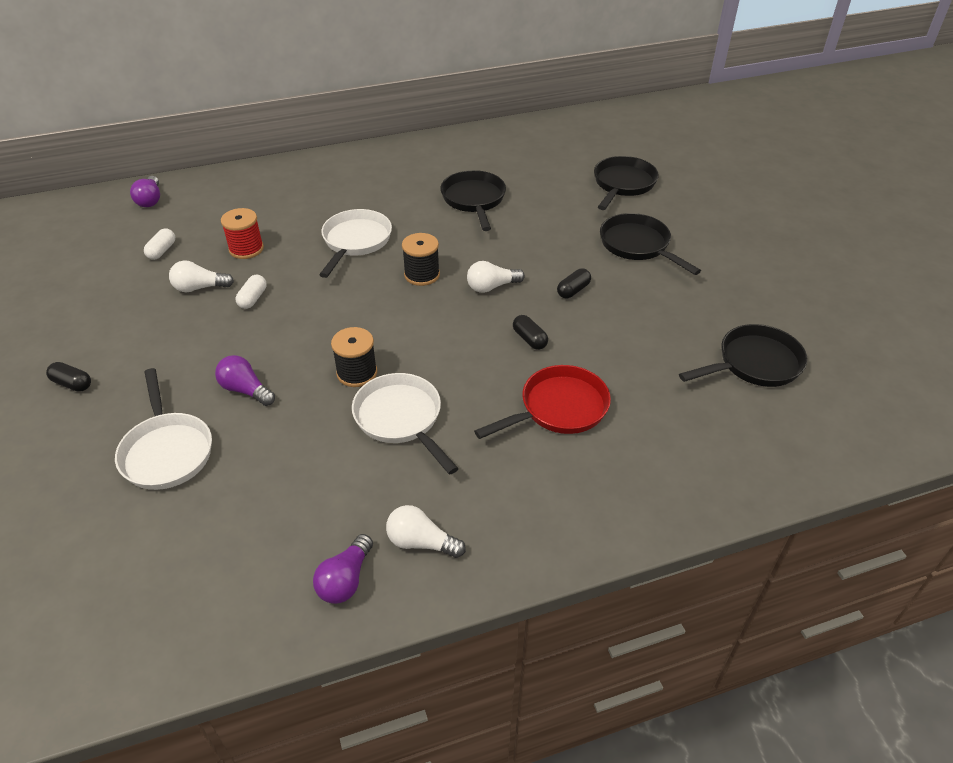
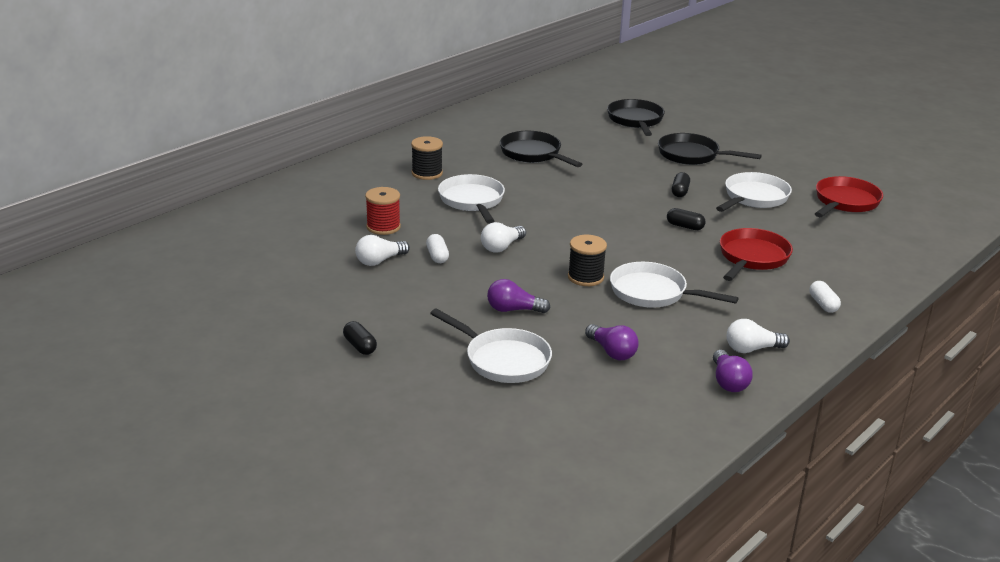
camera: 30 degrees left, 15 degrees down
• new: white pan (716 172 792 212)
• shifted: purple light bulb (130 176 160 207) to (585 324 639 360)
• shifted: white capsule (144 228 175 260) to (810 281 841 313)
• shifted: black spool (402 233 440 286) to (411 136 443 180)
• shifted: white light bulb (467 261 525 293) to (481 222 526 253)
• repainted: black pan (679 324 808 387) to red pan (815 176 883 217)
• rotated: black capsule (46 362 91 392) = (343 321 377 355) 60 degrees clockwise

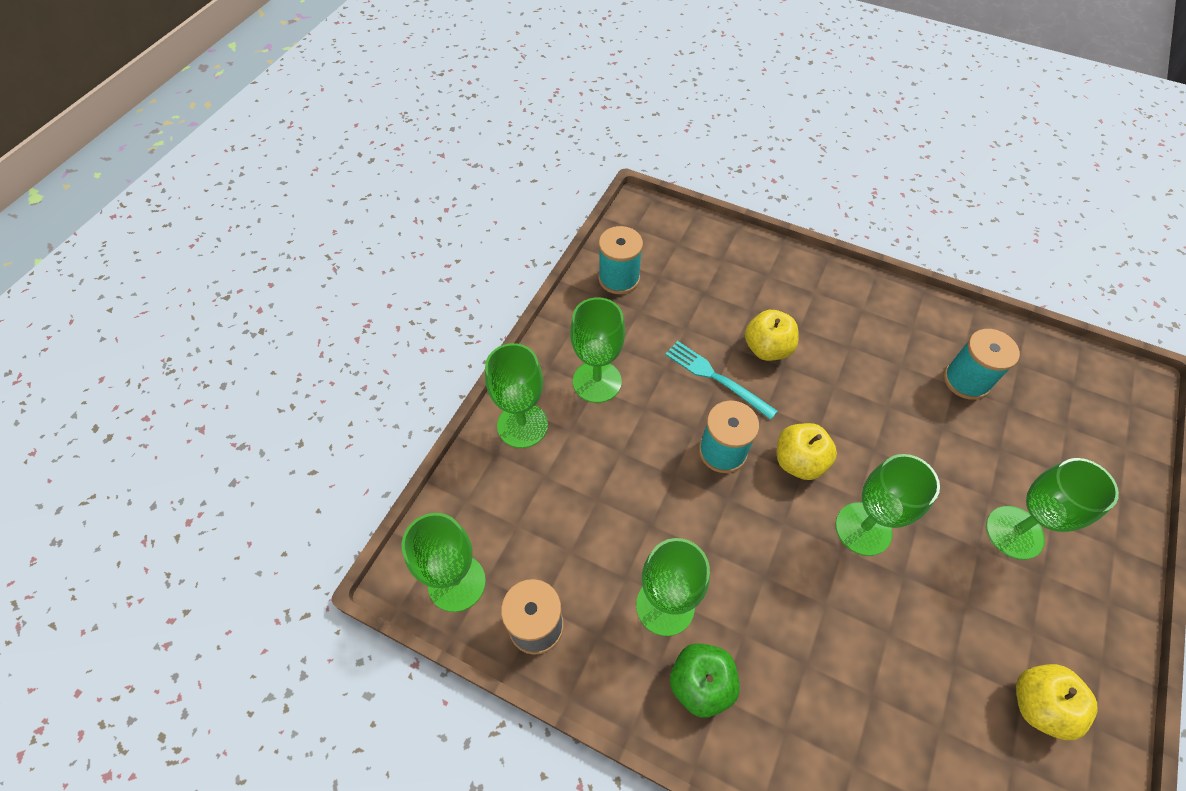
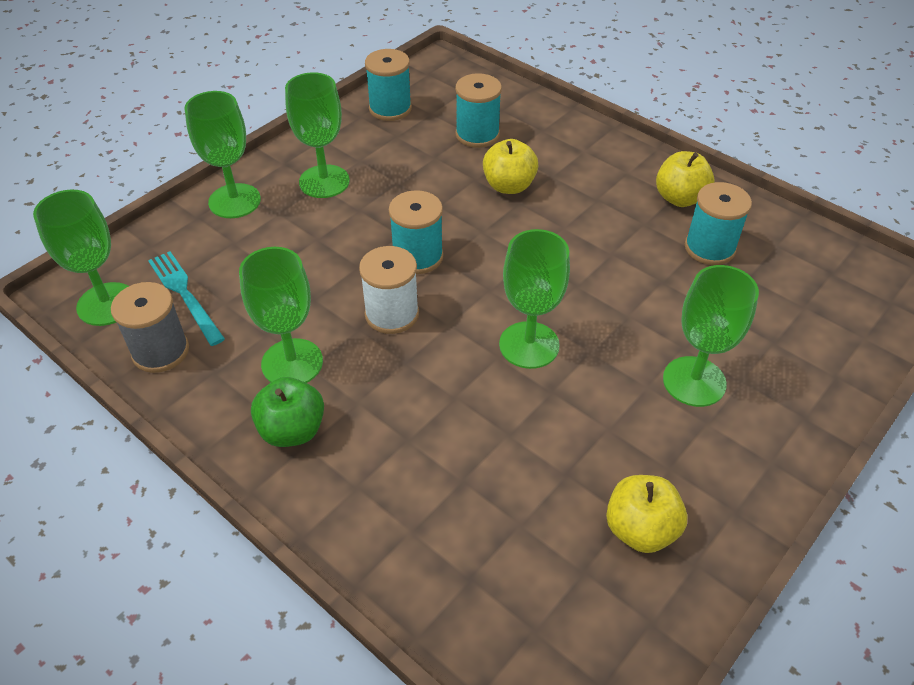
camera: 15 degrees right, 10 degrees down
• new: white spool (359 246 419 334)
• new: turquoise spool (455 73 502 148)
• shifted: turquoise fork (665 341 778 420) to (148 251 225 346)
• shifted: yellow apple (777 423 837 480) to (656 151 715 207)

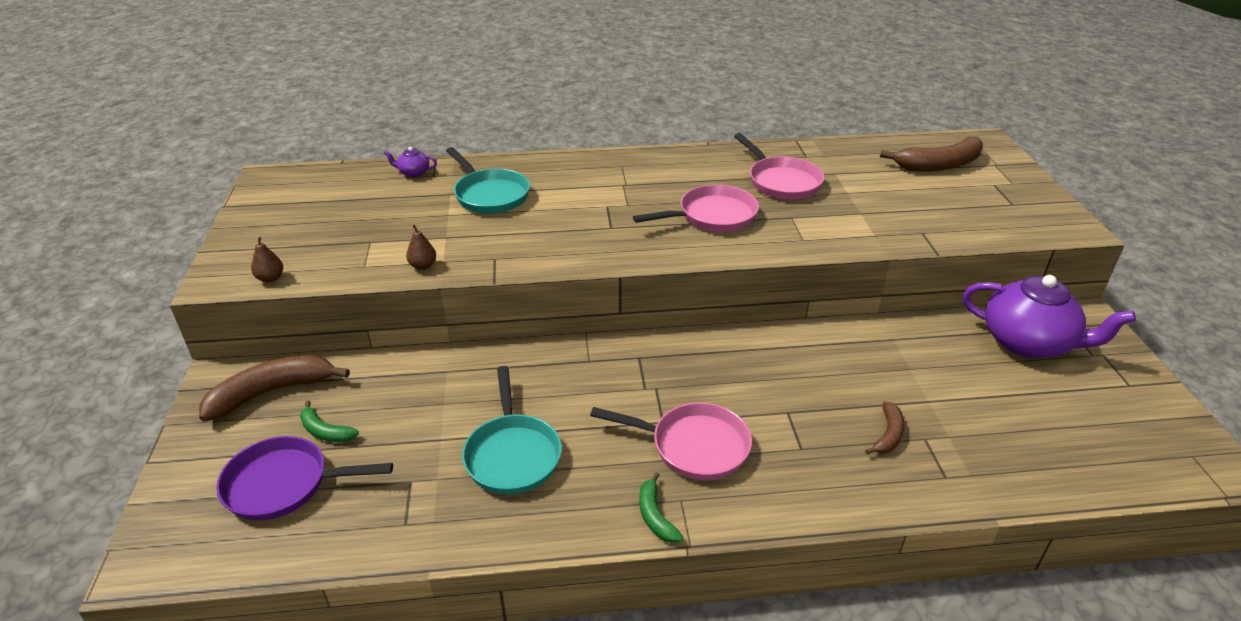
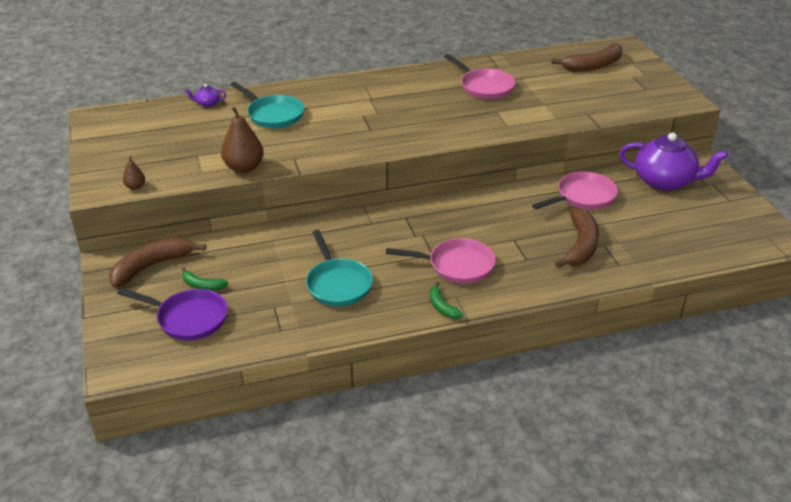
camera: 10 degrees left, 0 degrees up
• shifted: pink pan (633 184 759 232) to (532 172 618 210)
• rotated: purple pan (216 436 393 521) = (117 288 227 340) 150 degrees counterclockwise
• scaled: brown pear (406 225 436 270) = (221 106 264 173) x1.97
• scaled: brown banana (865 401 905 455) = (555 207 599 268) x1.90

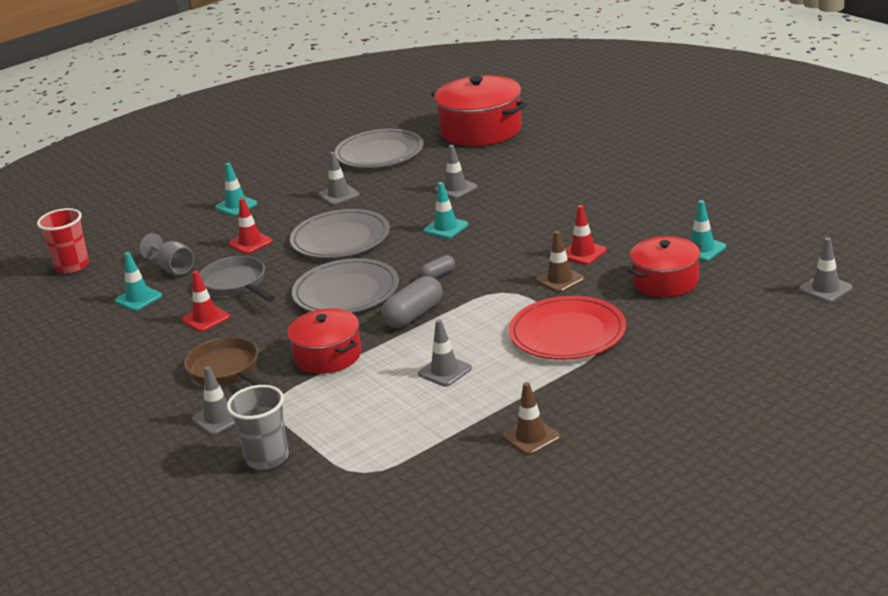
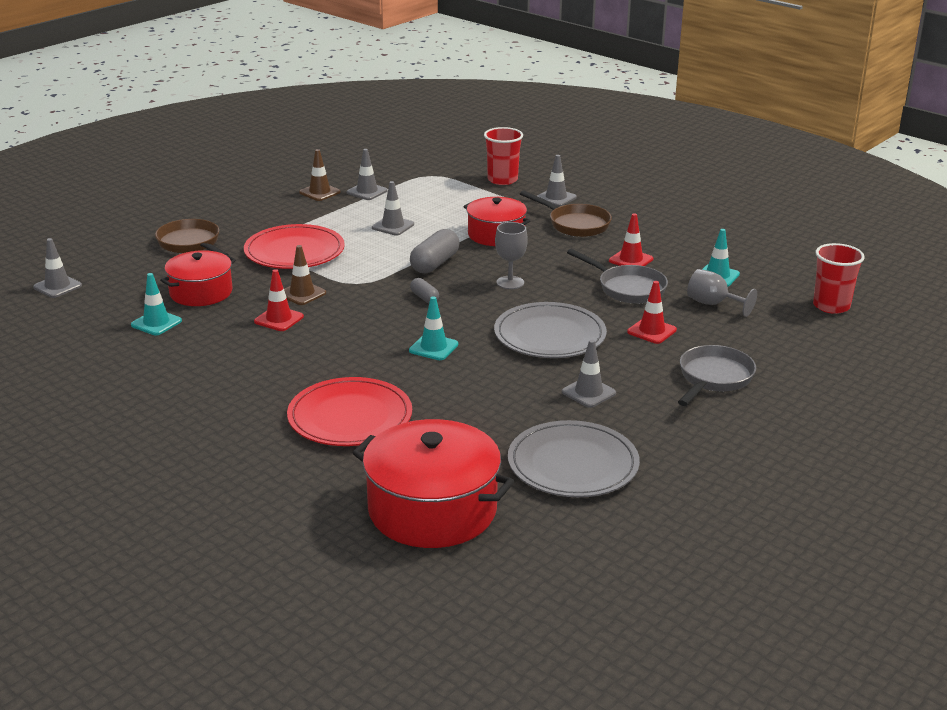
camera: 165 degrees right, 0 degrees up
• new: brown pan (155 219 229 256)
• new: red plate (287 377 412 446)
• shifted: grey traffic cone (435 145 477 199) to (347 149 388 200)
• swapped: turquoise traffic cone (215 163 257 216) to grey pan (678 345 756 406)
• swapped: grey plate (292 258 399 313) to grey goblet (495 222 528 289)
• repainted: grey cup (227 385 289 470) to red cup (484 127 523 185)
• rotated: grey capsule (420 255 455 278) = (410 278 439 303) 75 degrees counterclockwise

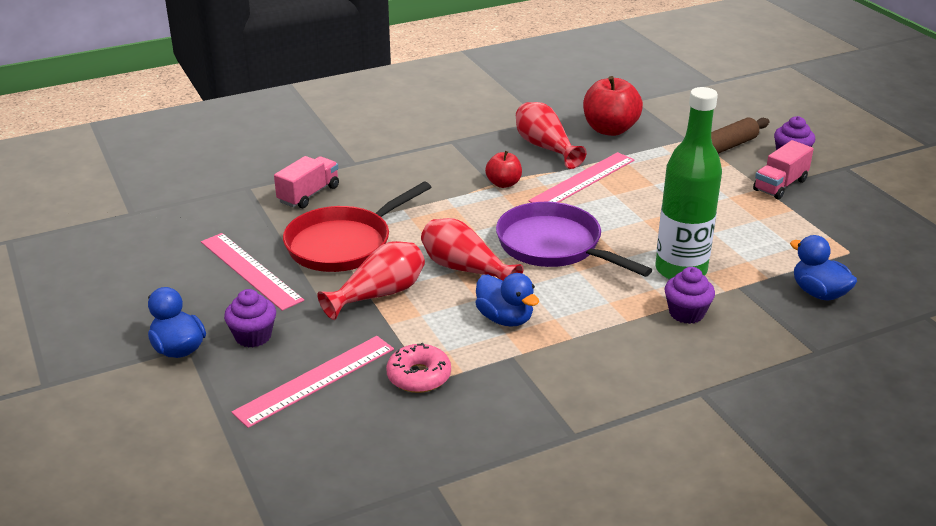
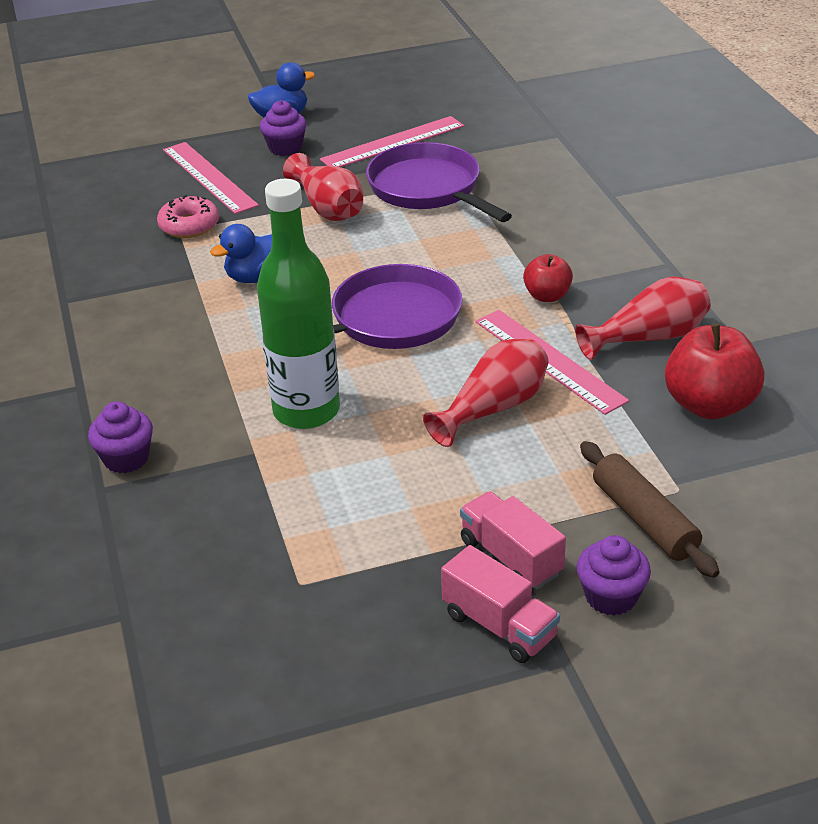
camera: 100 degrees right, 5 degrees up
• gone: blue duck (790 235 857 301)
• shifted: pink truck (274 156 339 208) to (441 545 560 663)
• shifted: red vase (421 218 523 280) to (423 338 548 447)
• shifted: purple cupcake (665 267 715 324) to (88 401 153 473)
• repainted: red pan (283 182 431 272) to purple pan (366 142 512 222)

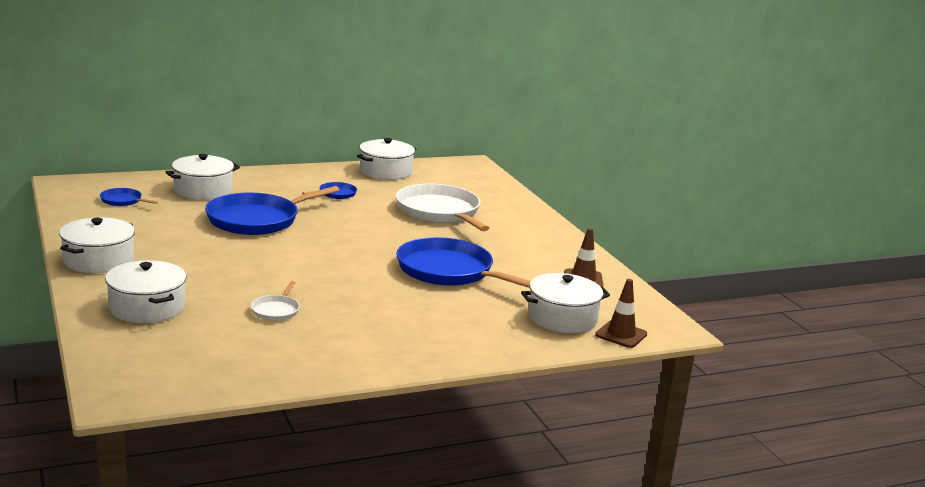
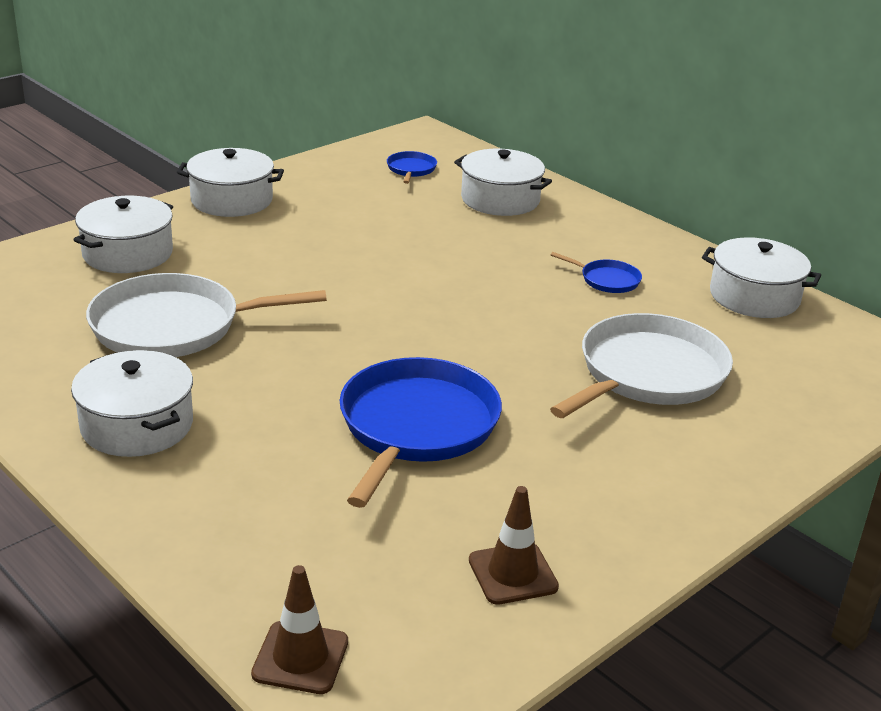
camera: 70 degrees right, 10 degrees up
• gone: blue pan (205 186 339 235)
• shifted: white pot (521 273 610 333) to (71 350 193 457)
• scaled: white pan (250 281 300 321) = (86 273 327 357) x2.23

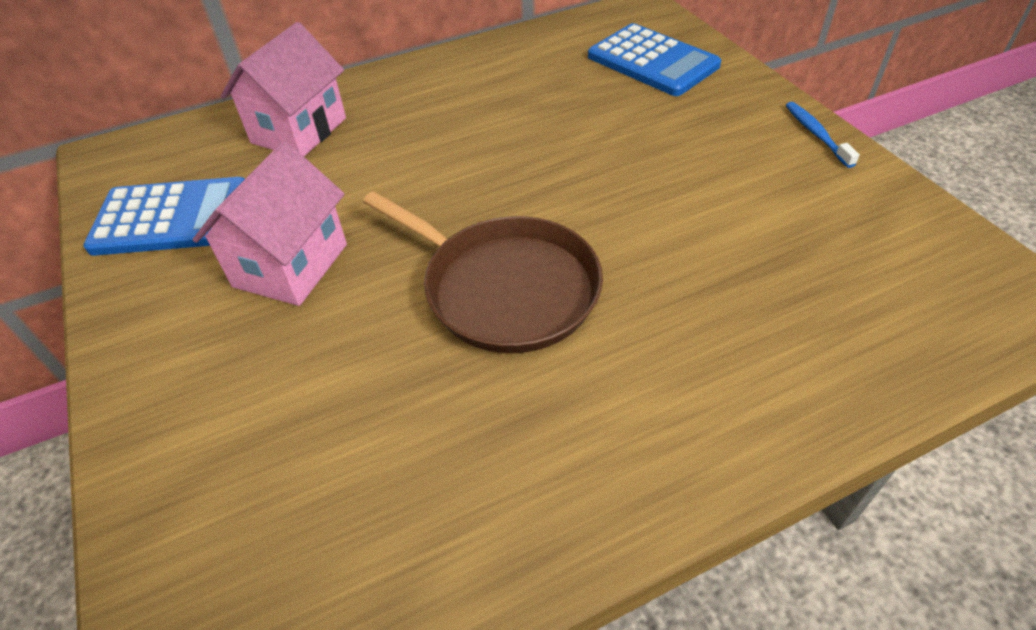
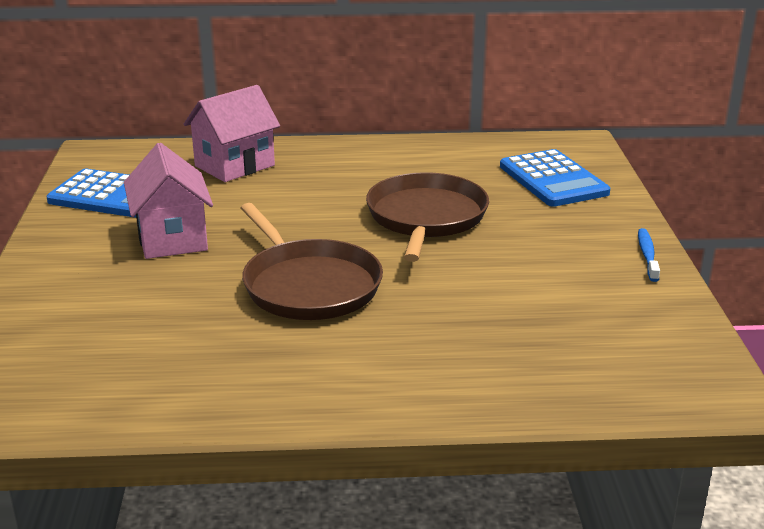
camera: 20 degrees right, 20 degrees down
• new: brown pan (366 172 489 262)
• rotated: pink house (193 141 347 306) = (124 143 213 259) 60 degrees counterclockwise

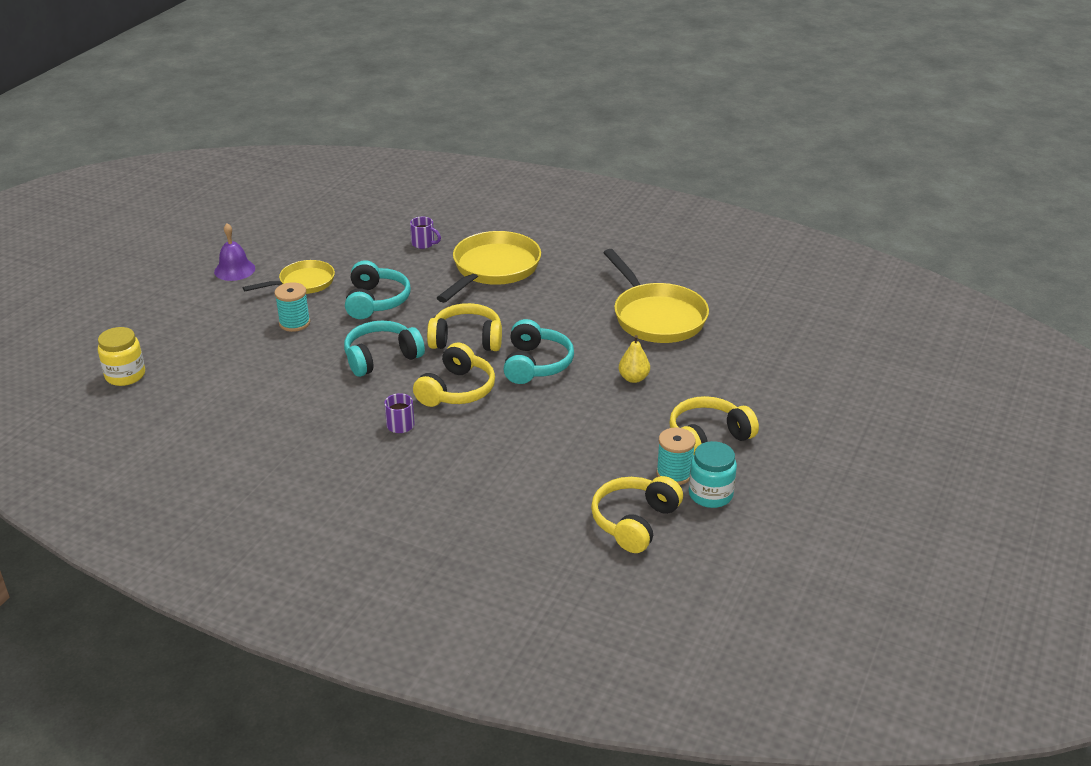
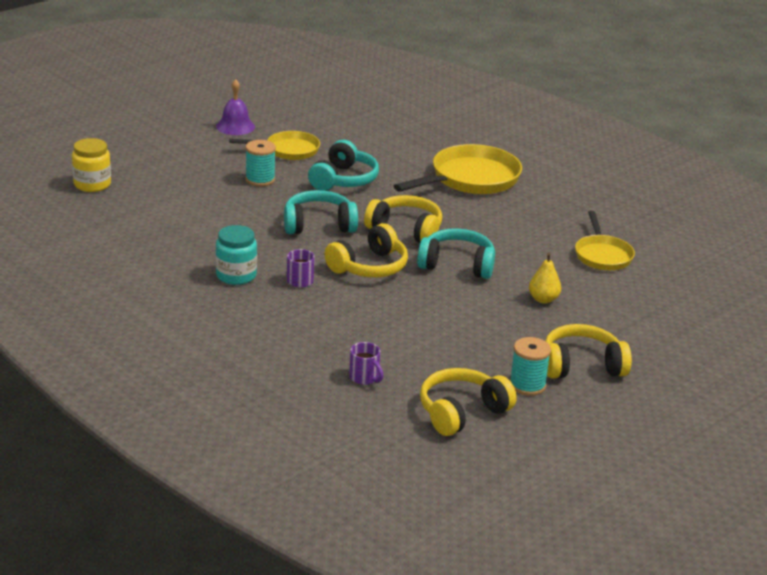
camera: 20 degrees right, 5 degrees down
• shifted: purple mug (410 217 441 249) to (349 342 384 385)
• shifted: turquoise jar (689 441 737 508) to (216 225 257 285)
• rotated: turquoise headphones (503 319 574 384) = (417 228 495 279) 105 degrees counterclockwise
• scaled: yellow pan (603 249 709 343) = (575 211 635 270) x0.61

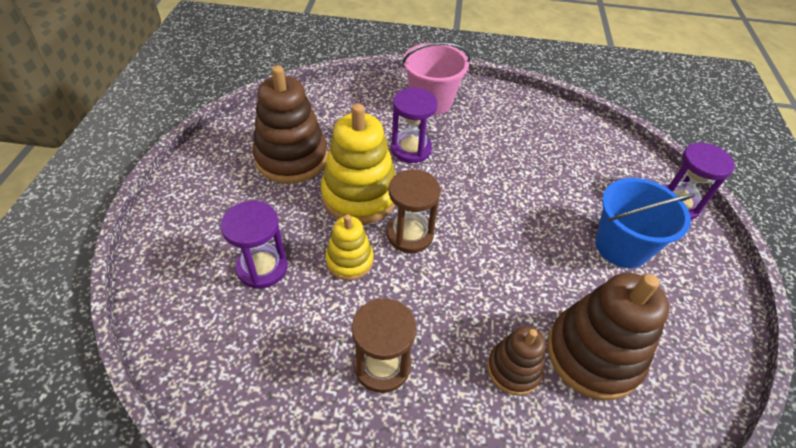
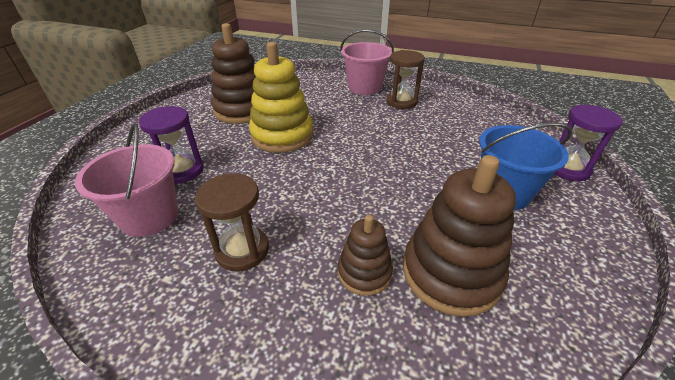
camera: 15 degrees right, 10 degrees down
• gone: yellow stacking toy (325 214 374 280)
• gone: purple hourglass (391 88 438 163)
• new: pink bucket (75 123 178 237)
• shifted: brown hourglass (387 170 441 253) to (386 50 425 109)

